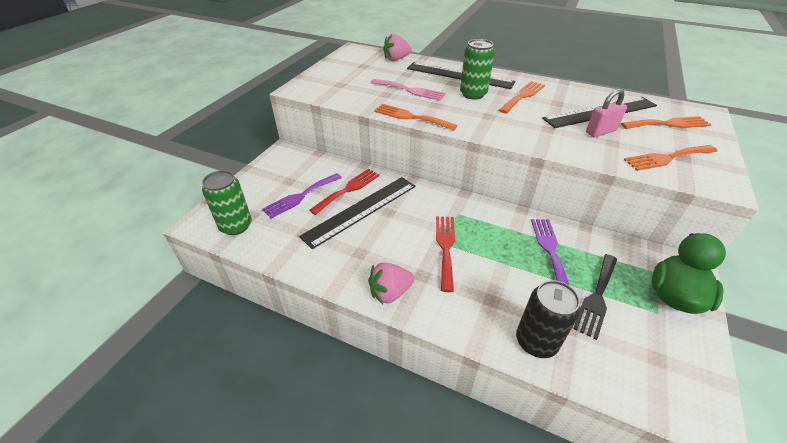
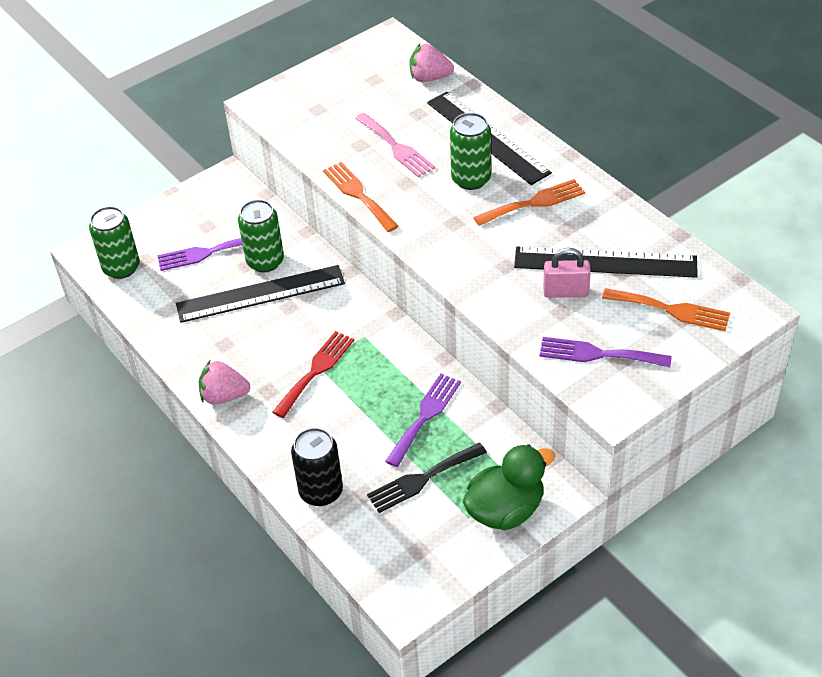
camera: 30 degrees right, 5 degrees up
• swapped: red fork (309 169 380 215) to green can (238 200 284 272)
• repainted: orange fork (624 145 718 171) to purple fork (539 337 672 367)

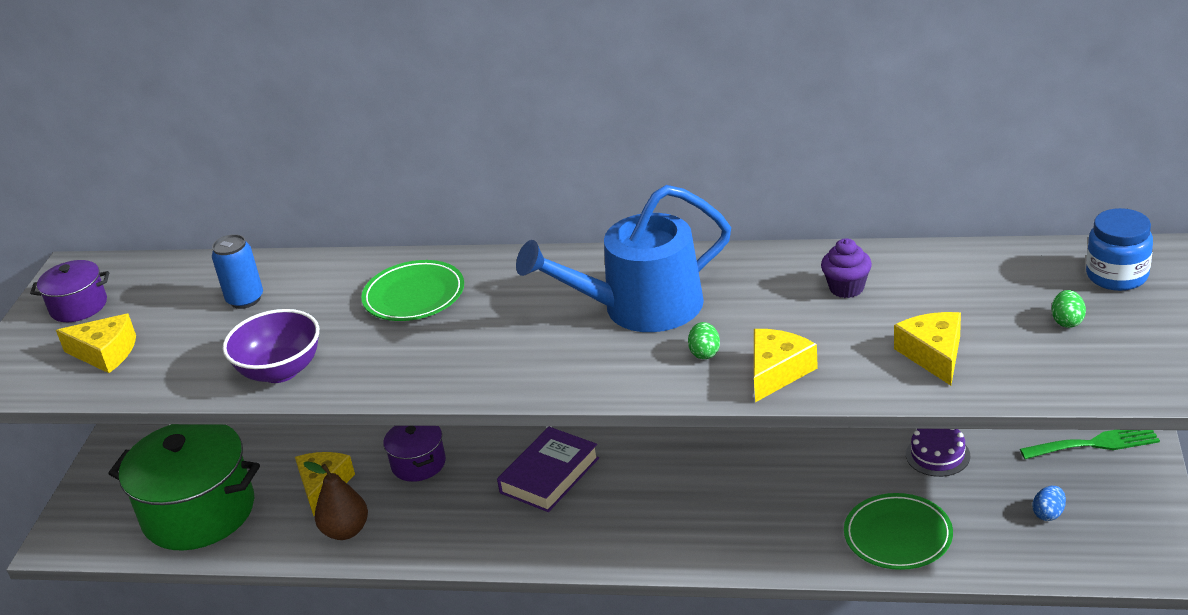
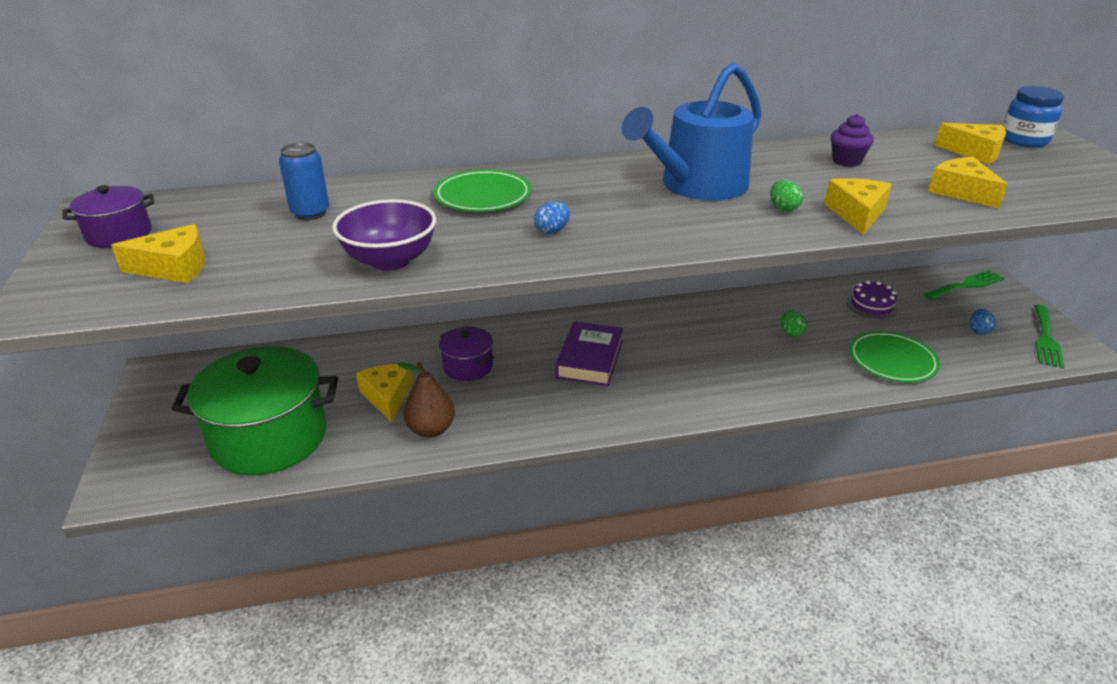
camera: 25 degrees left, 0 degrees up
• new: blue egg (534 202 570 234)
• new: yellow cheese (935 123 1006 164)
• new: green fork (1034 305 1064 368)
• shifted: green egg (1052 290 1086 328) to (781 311 807 337)

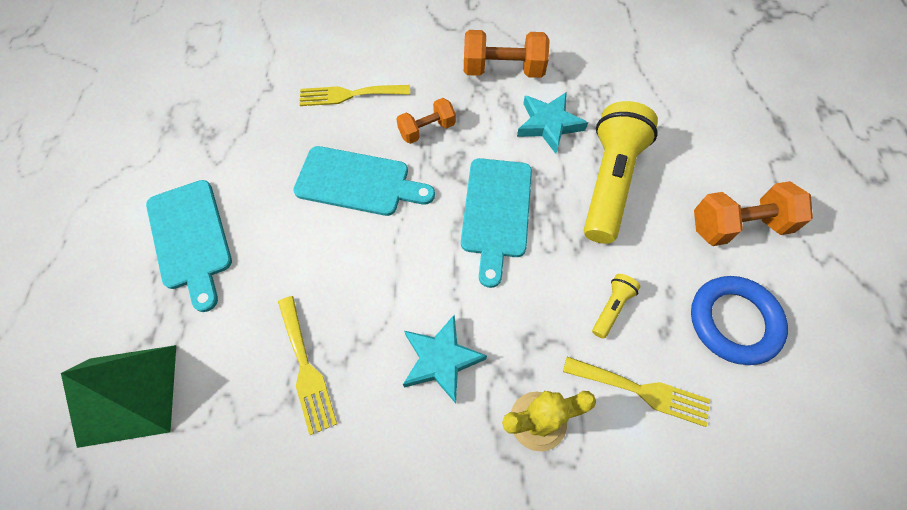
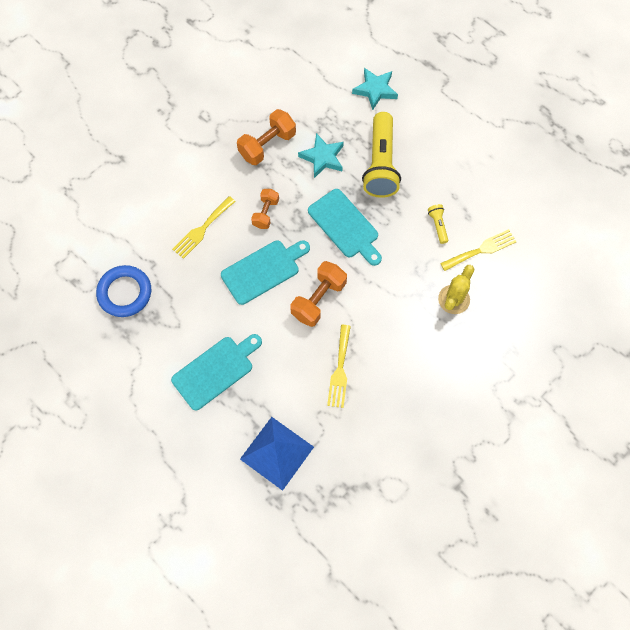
camera: 45 degrees left, 5 degrees up
• shifted: turquoise star (403 315 487 404) to (352 68 398 110)
• shifted: blue ring (691 276 788 365) to (96 265 151 317)
• shifted: orange dumbbell (694 181 813 246) to (290 261 347 327)
• repainted: green pyramid (61 345 176 448) to blue pyramid (240 417 314 491)
• rotated: turquoise cutting board (146 180 232 312) = (171 334 262 410) 60 degrees counterclockwise
• rotated: yellow fork (278 296 337 435) = (327 325 351 408) 75 degrees clockwise
• rotated: yellow flashlight (584 101 658 244) = (362 112 401 198) 150 degrees counterclockwise

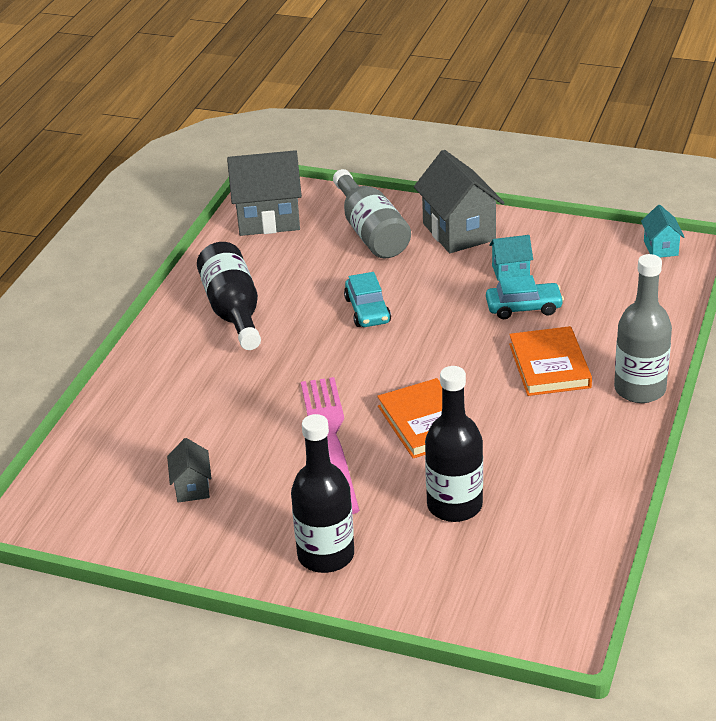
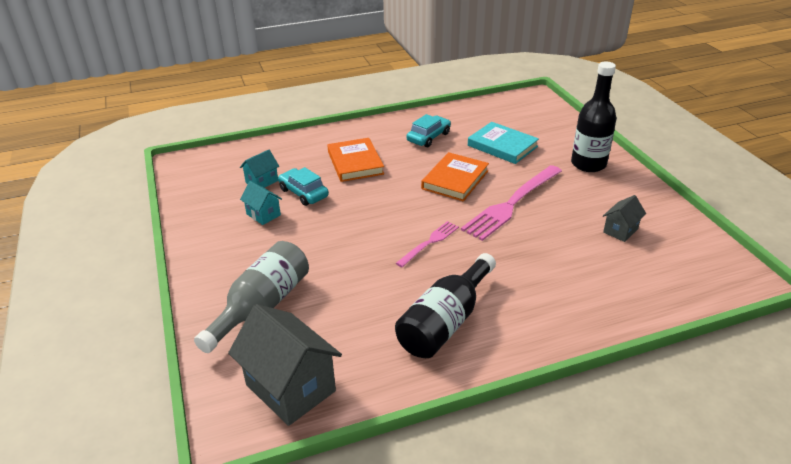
camera: 130 degrees left, 0 degrees up
• gone: grey house (414 150 505 253)
• gone: grey bottle (614 254 672 403)
• new: pink fork (396 221 459 267)
• shifted: turquoise car (344 272 391 327) to (407 114 451 147)
• shifted: turquoise house (641 205 684 258) to (240 150 279 188)
• swapped: black bottle (425 366 483 522) to turquoise book (468 122 539 164)
• rotated: orange book (509 326 592 396) = (327 138 384 182) 60 degrees counterclockwise

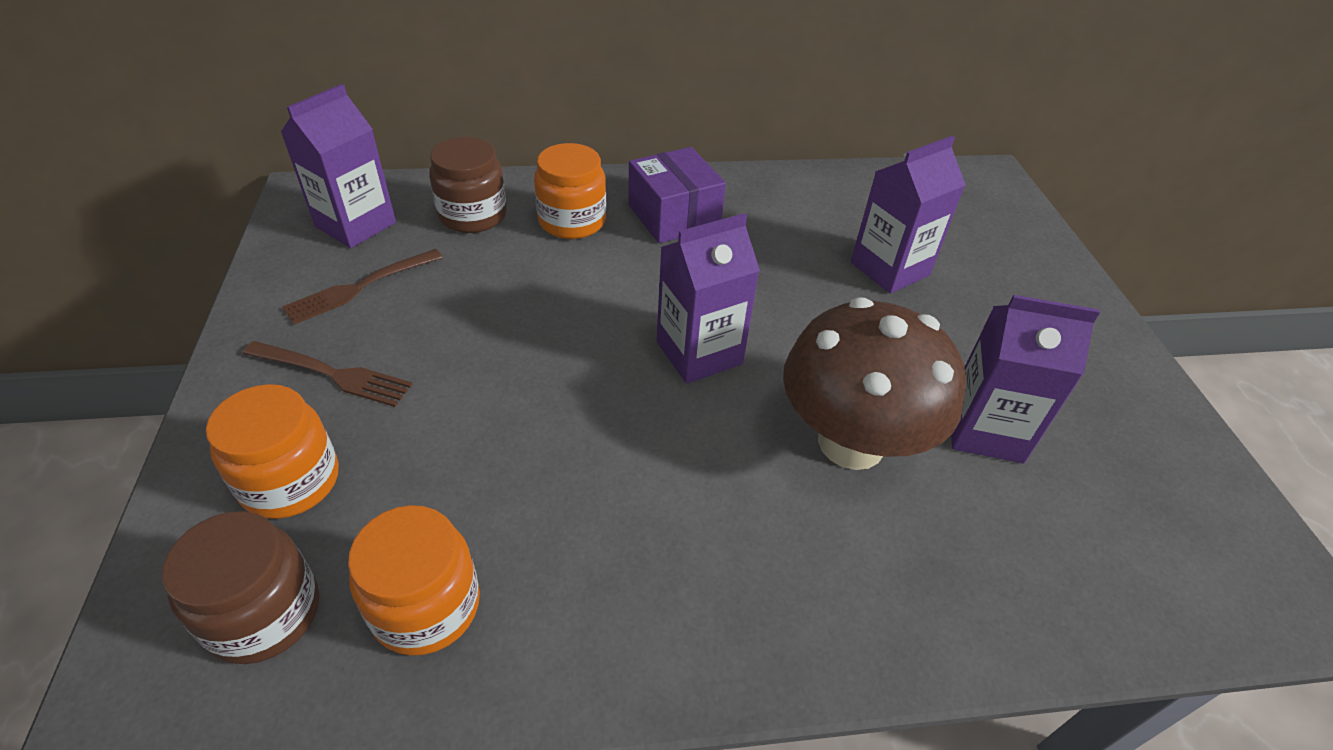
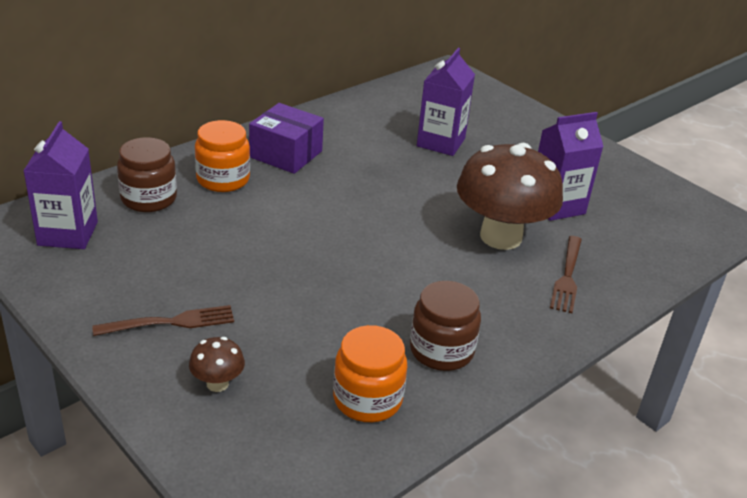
camera: 35 degrees left, 10 degrees down
• gone: purple carton (657 213 760 384)
• shifted: brown jar (162 511 319 664) to (410 281 481 371)
• shifted: brown fork (282 249 443 325) to (550 236 582 313)
• swapped: orange jar (206 384 339 519) to brown mushroom (189 337 245 392)

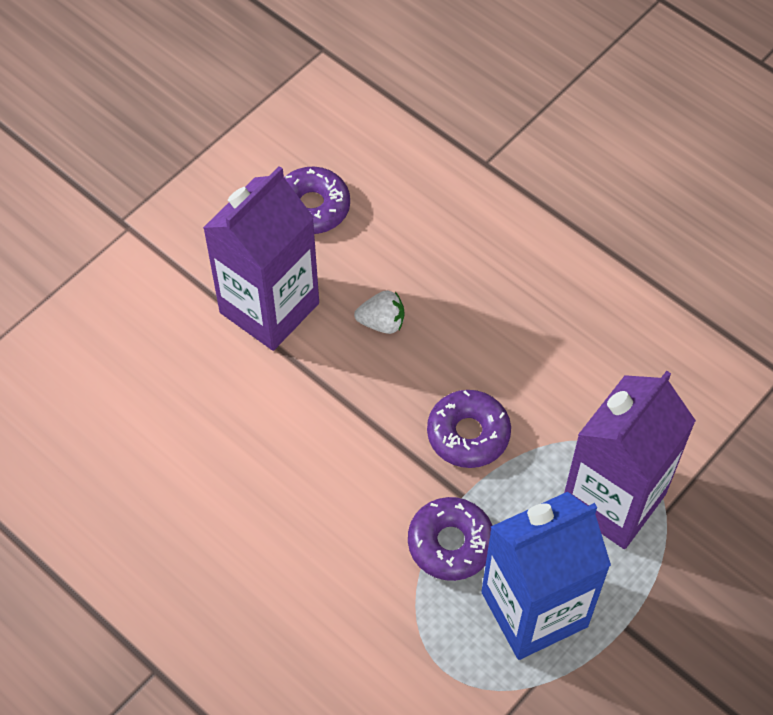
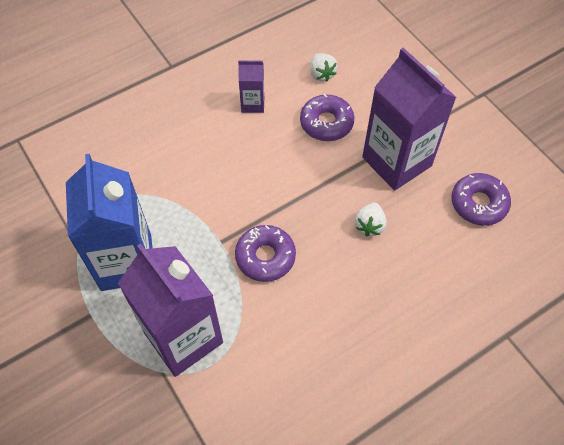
camera: 105 degrees right, 0 degrees up
• new: purple carton (238 60 265 113)
• new: white strawberry (310 53 338 82)
• shifted: purple donut (408 497 493 581) to (300 94 354 141)

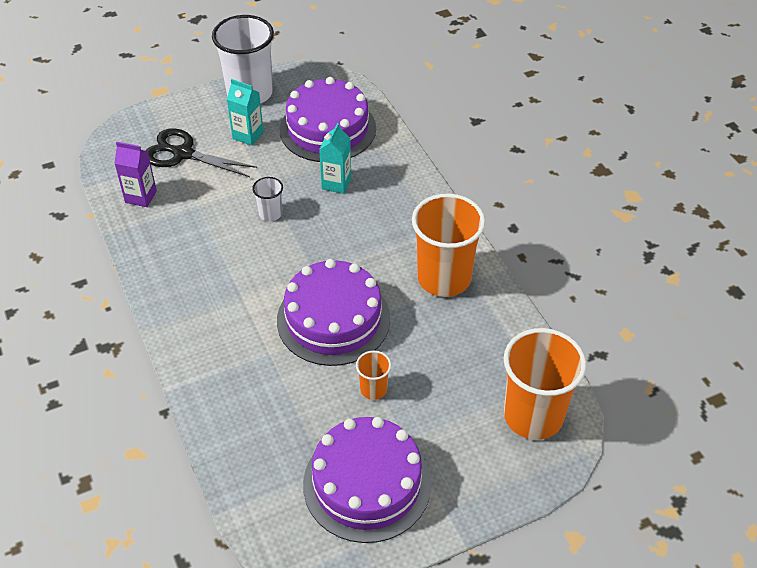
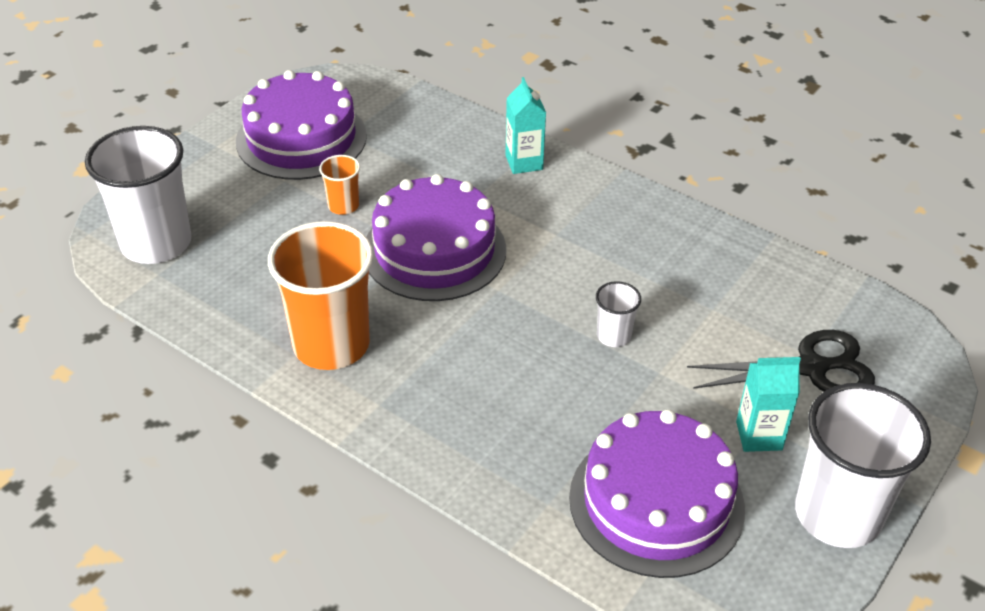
camera: 150 degrees right, 5 degrees down
• gone: purple carton (114 142 157 207)
• shifted: turquoise carton (319 123 351 194) to (505 77 546 174)
• repainted: orange cup (504 328 586 440) to white cup (85 126 192 264)

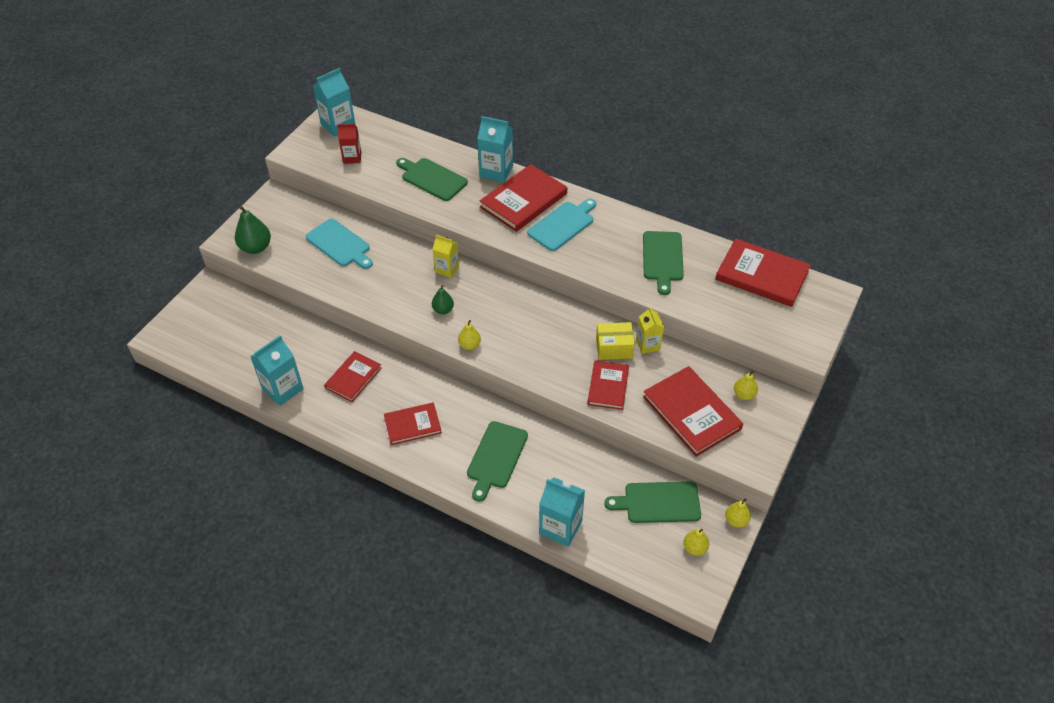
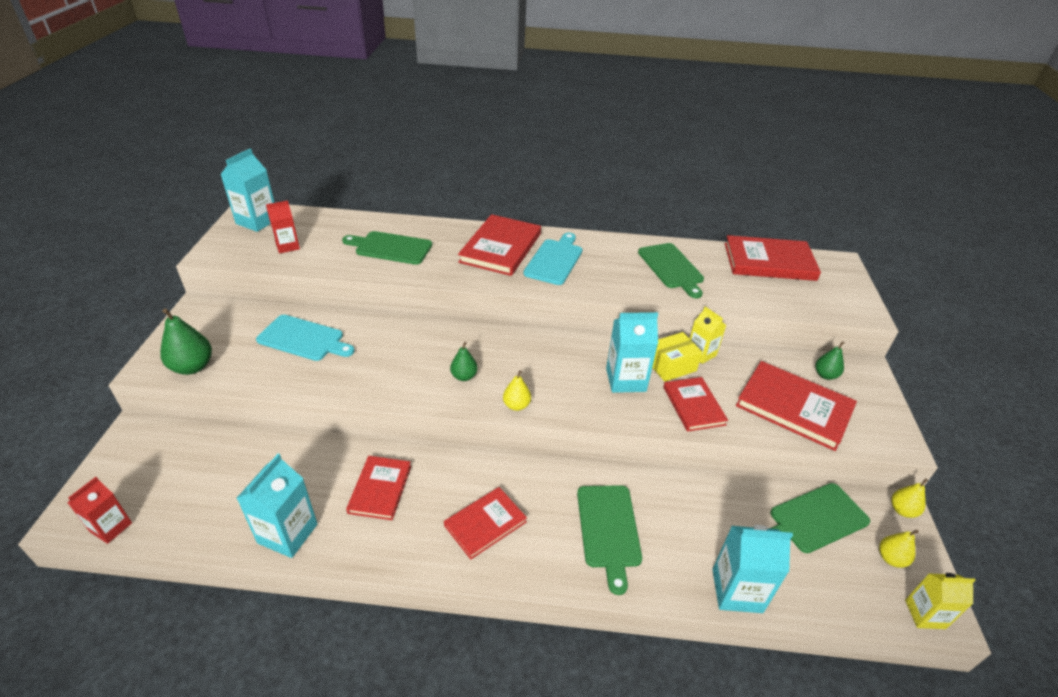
camera: 25 degrees left, 10 degrees down
• new: red carton (67 477 132 544)
• shifted: yellow carton (432 235 459 278) to (905 573 976 629)
• shifted: turquoise carton (477 116 513 182) to (606 312 658 393)
• repainted: yellow pear (734 370 758 400) to green pear (816 341 844 380)

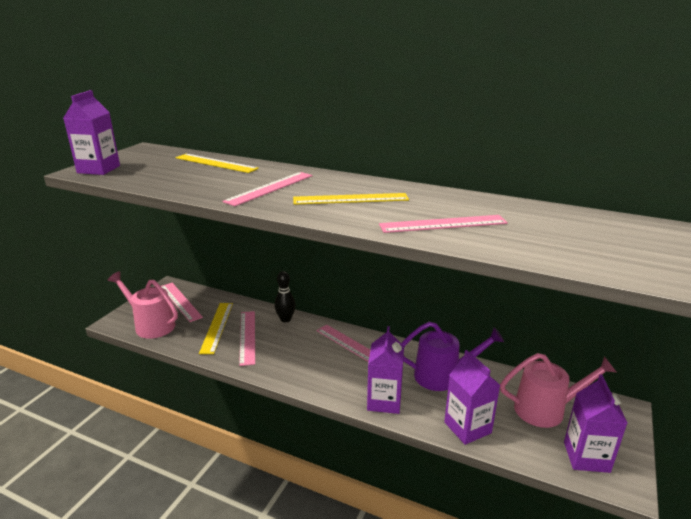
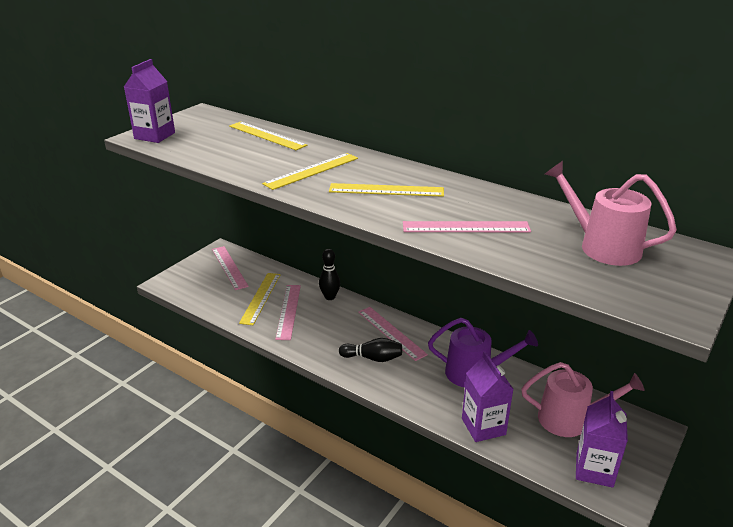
camera: 10 degrees right, 5 degrees up
• gone: purple carton (367 326 404 414)
• new: black bowling pin (339 338 402 362)
• shifted: pink watering can (108 271 178 339) to (545 161 677 266)
• repainted: pink ruler (222 172 313 206) to yellow ruler (262 153 358 190)

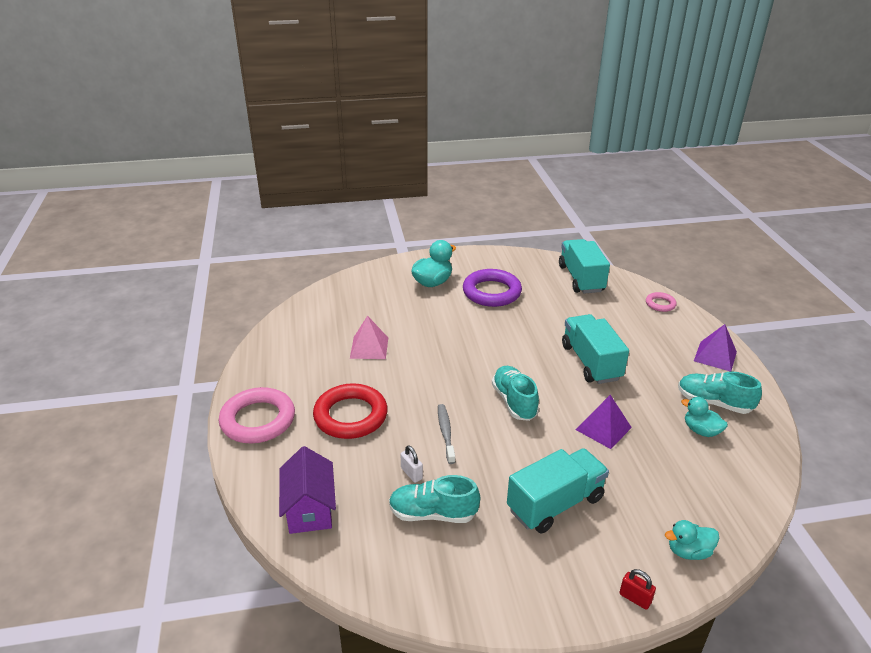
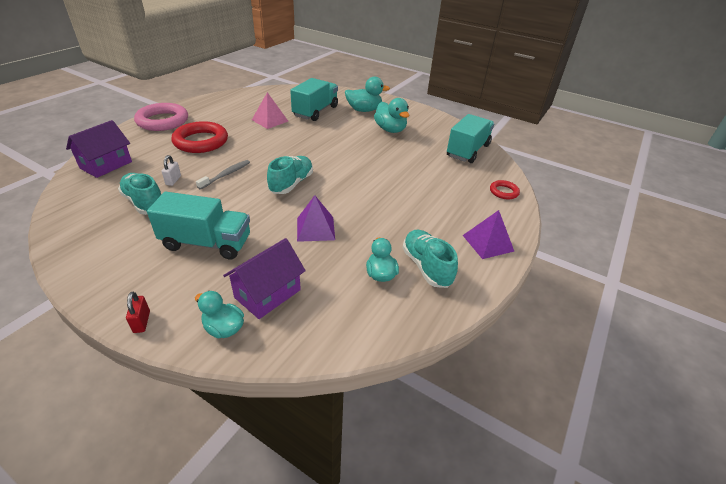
camera: 40 degrees right, 5 degrees up
• new: purple house (223 238 306 319)
• shifted: turquoise truck (562 314 629 384) to (290 78 338 121)
• swapped: purple ring (463 269 522 307) to turquoise duck (374 98 409 133)
• repainted: pink ring (646 292 677 312) to red ring (490 180 520 199)

